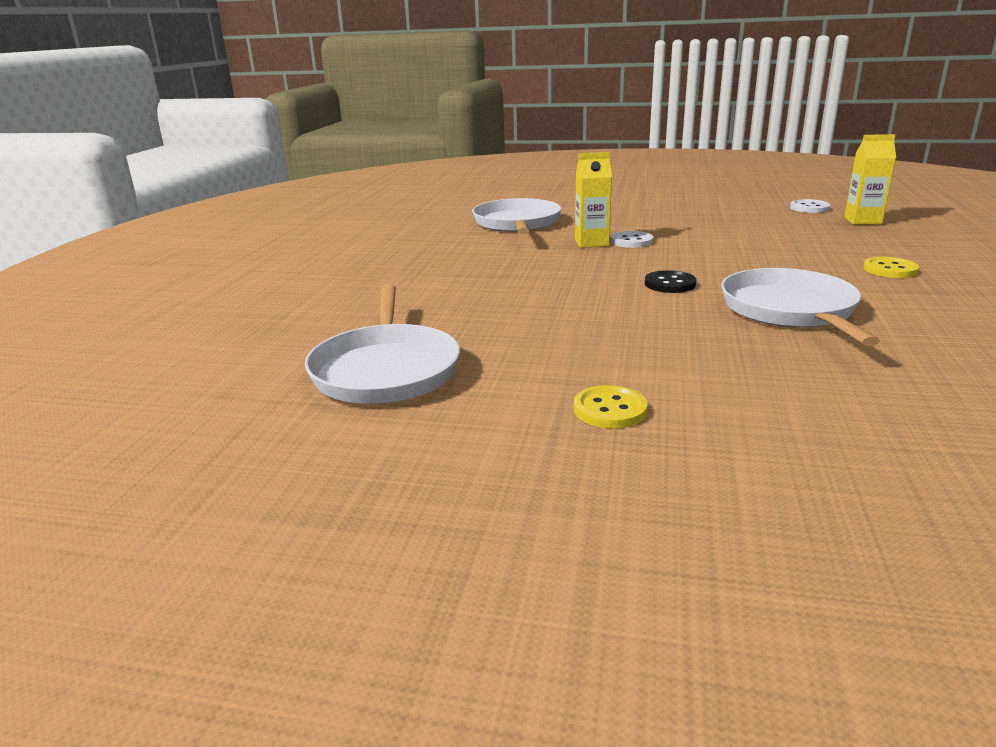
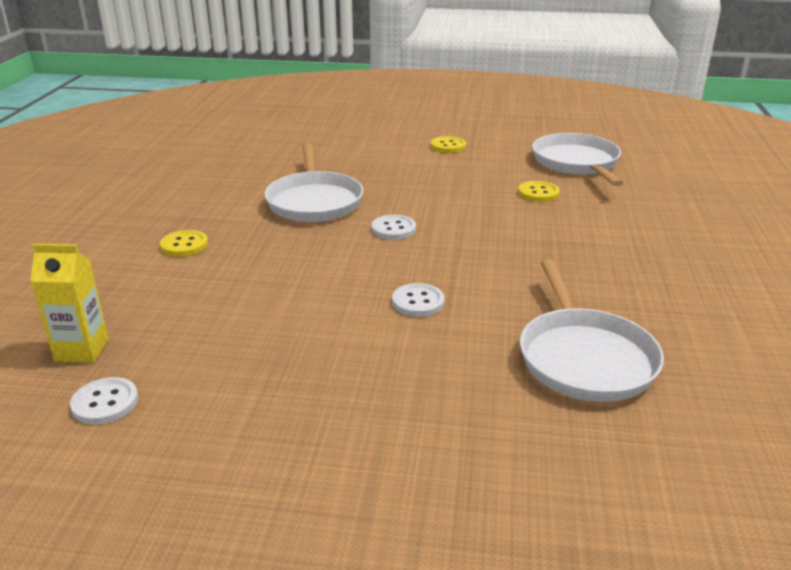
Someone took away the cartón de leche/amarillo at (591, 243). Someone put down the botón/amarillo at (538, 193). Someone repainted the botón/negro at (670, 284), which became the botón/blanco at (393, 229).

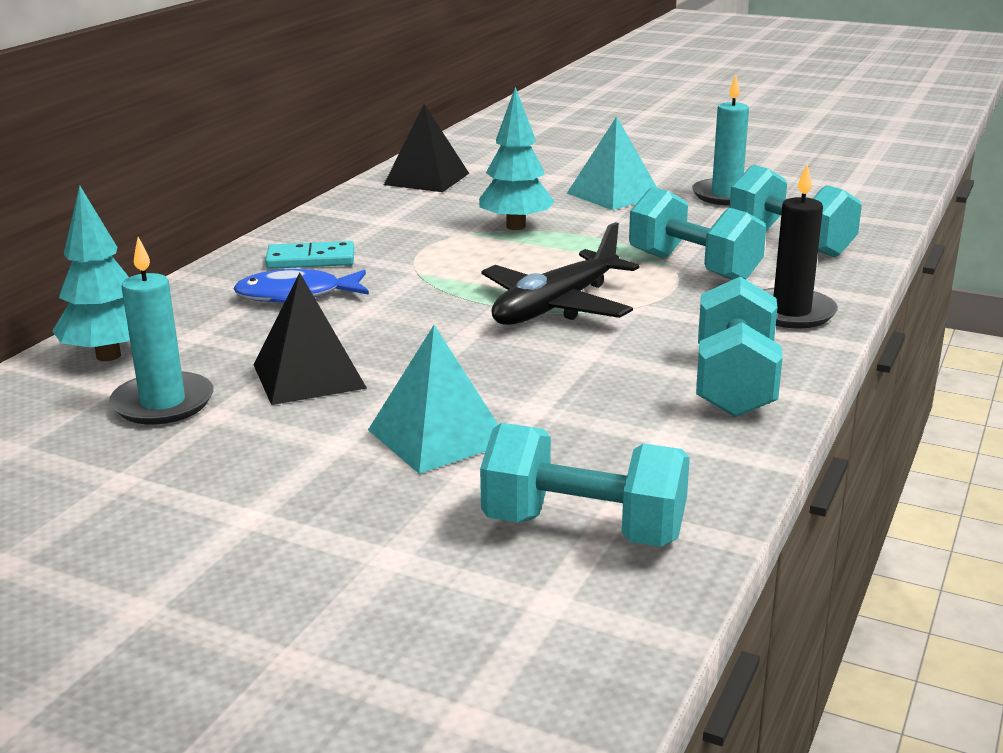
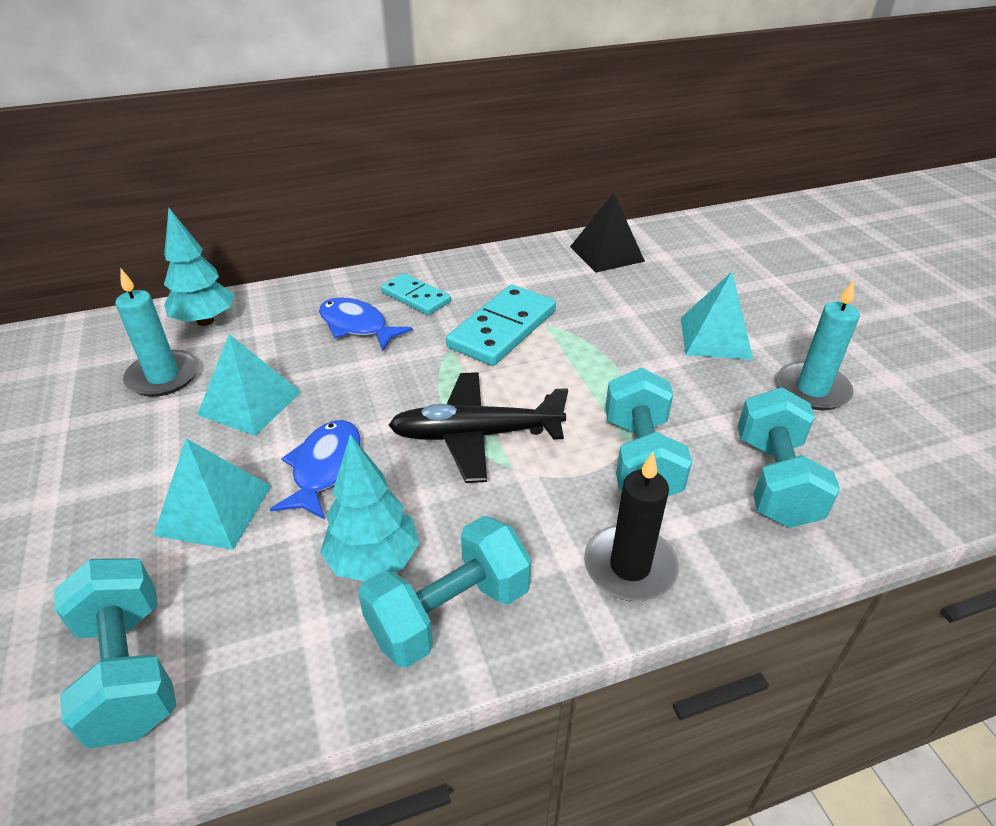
Someone put down the pez/azul at (324, 468). Someone put down the ficha de dominó/turquesa at (502, 329). Someone carried the árbol/turquesa from (516, 226) to (373, 561). Someone repainted the pirámide/negro at (308, 376), which became the pirámide/turquesa at (249, 403).

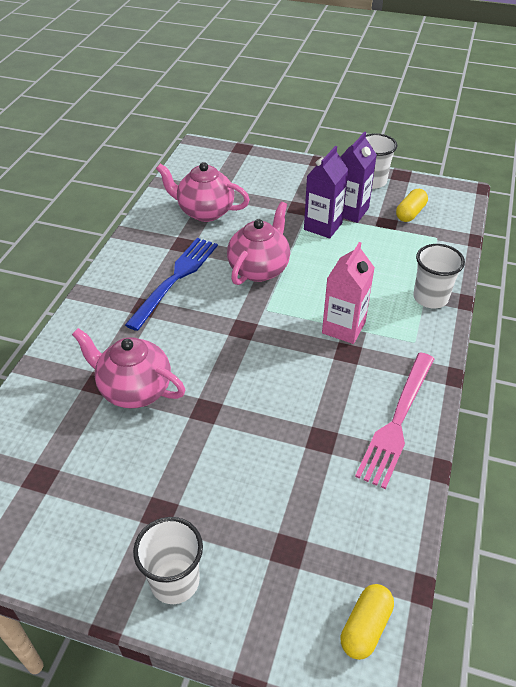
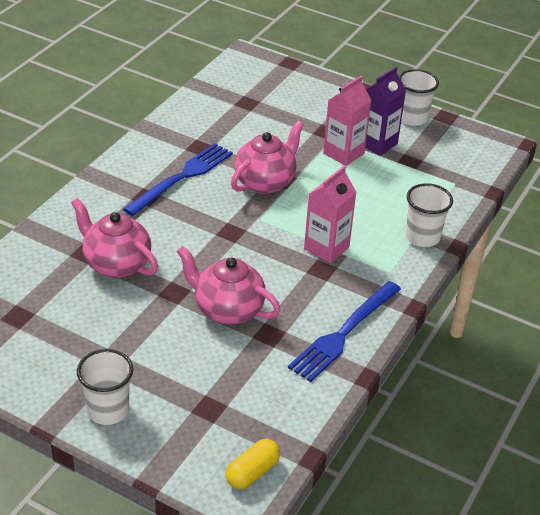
Someone took away the cápsula/amarillo at (410, 213). Someone carried the tetera/rosa from (204, 212) to (227, 310). Someone repainted the cartón de leche/morado at (323, 226), which became the cartón de leche/rosa at (343, 153). Someone repainted the tenedor/rosa at (397, 421), which became the tenedor/azul at (343, 333).

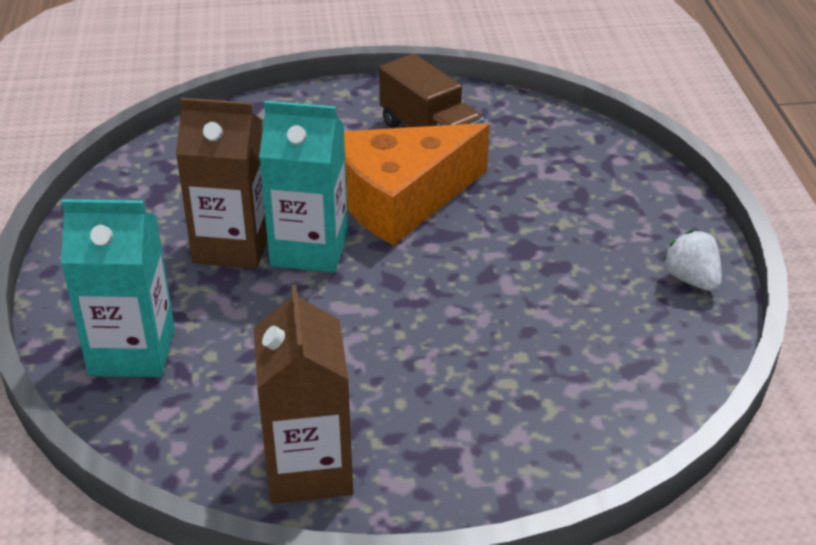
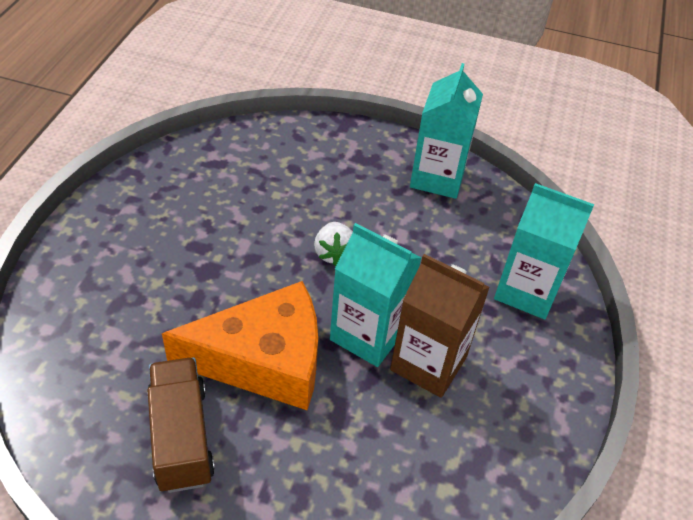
Someone carried the fresa/blanco from (691, 280) to (334, 253). Someone repainted the cartón de leche/marrón at (308, 468), which became the cartón de leche/turquesa at (437, 177).

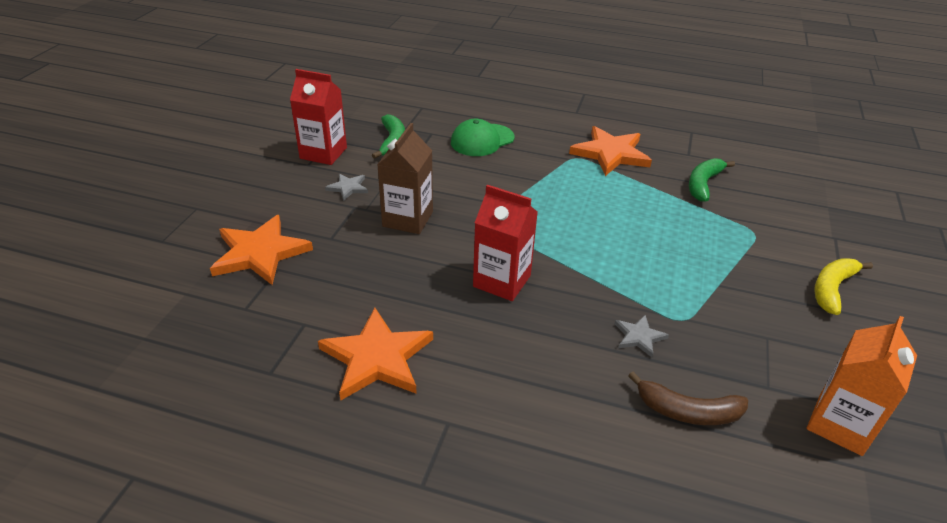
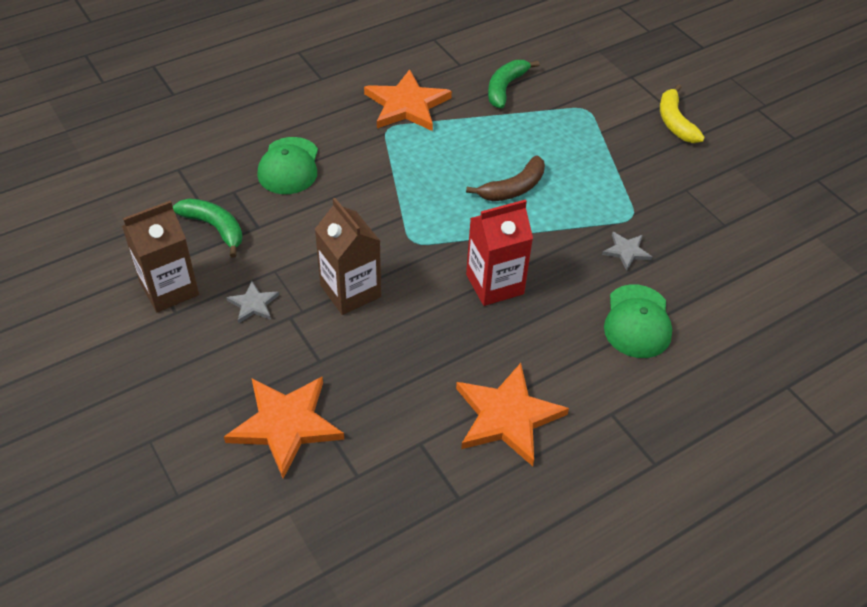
Someone took away the cartón de leche/naranja at (840, 424). Someone put down the gorra/verde at (637, 321). Someone carried the plátano/marrón from (688, 411) to (513, 188). Someone repainted the cartón de leche/rojo at (323, 153), which became the cartón de leche/marrón at (169, 289). Someone rotated the plátano/verde at (703, 184) by 45 degrees clockwise.

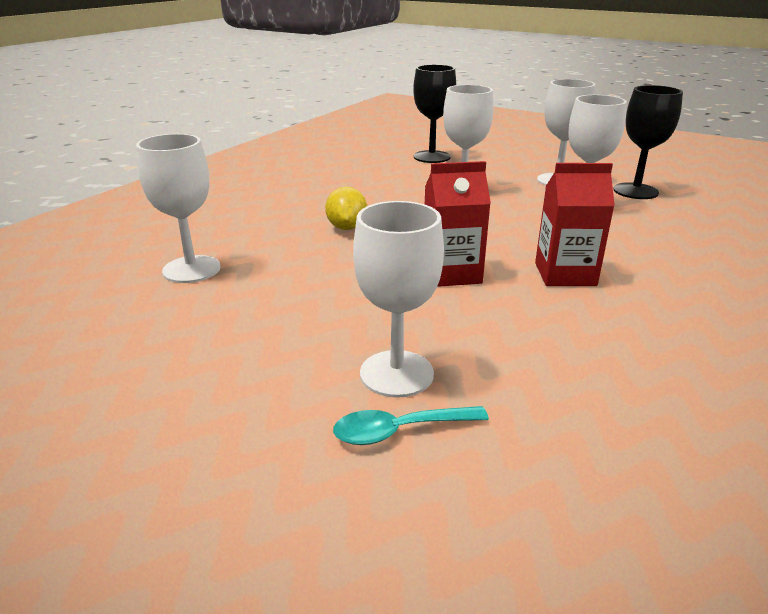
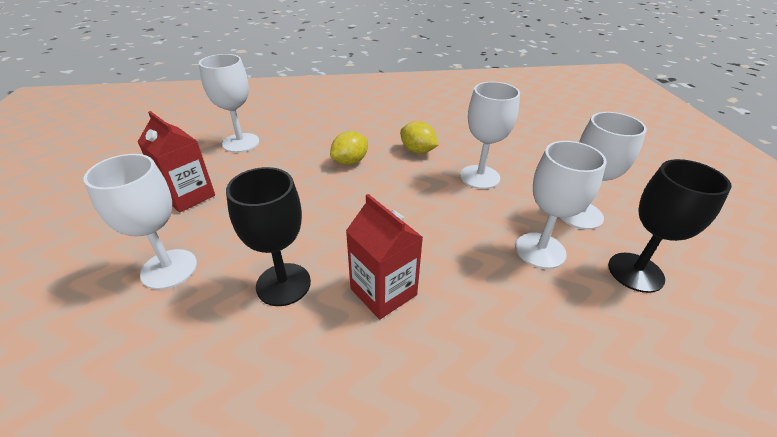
Someone took away the cuchara/turquesa at (399, 431). Someone put down the limón/amarillo at (417, 151). Someone carried the copa/negro from (431, 157) to (283, 284). Someone carried the cartón de leche/rojo from (451, 273) to (188, 196).

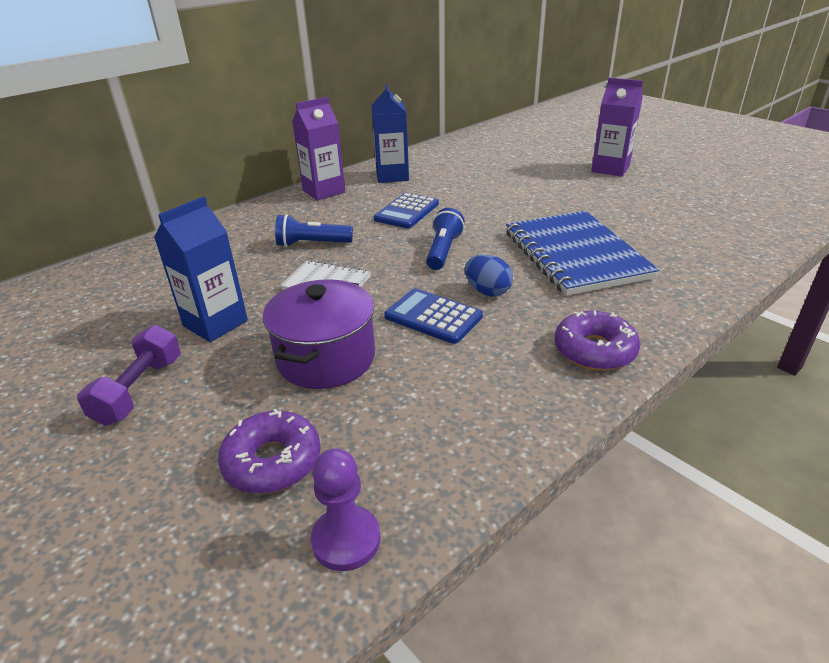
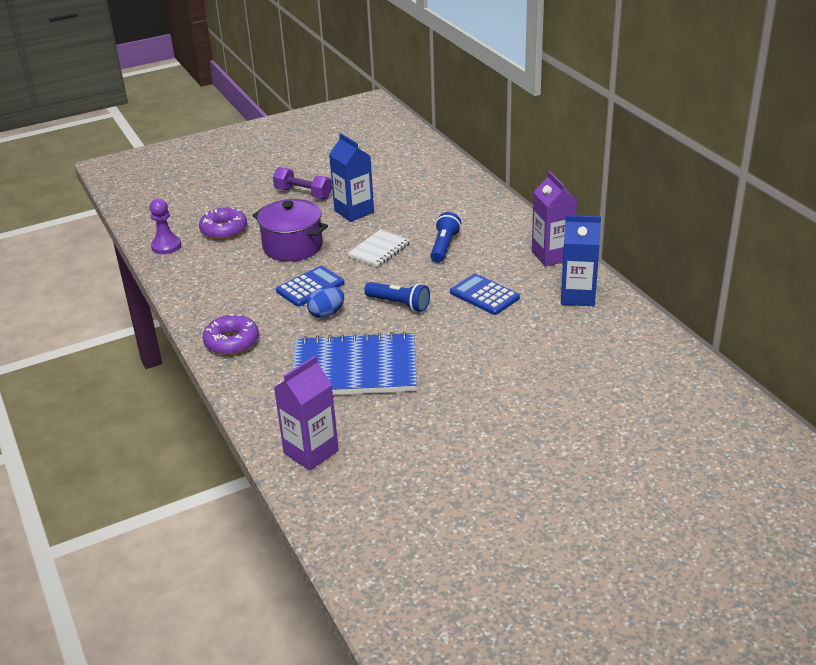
Someone carried the cartón de leche/morado from (610, 169) to (311, 452).

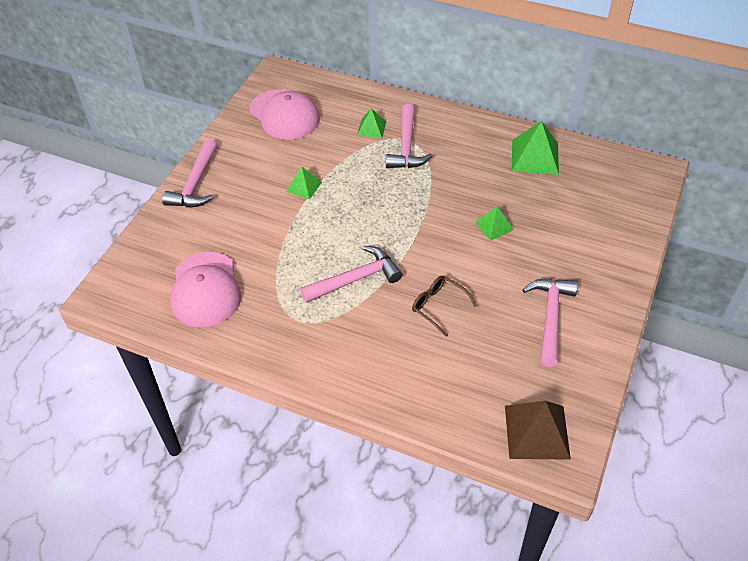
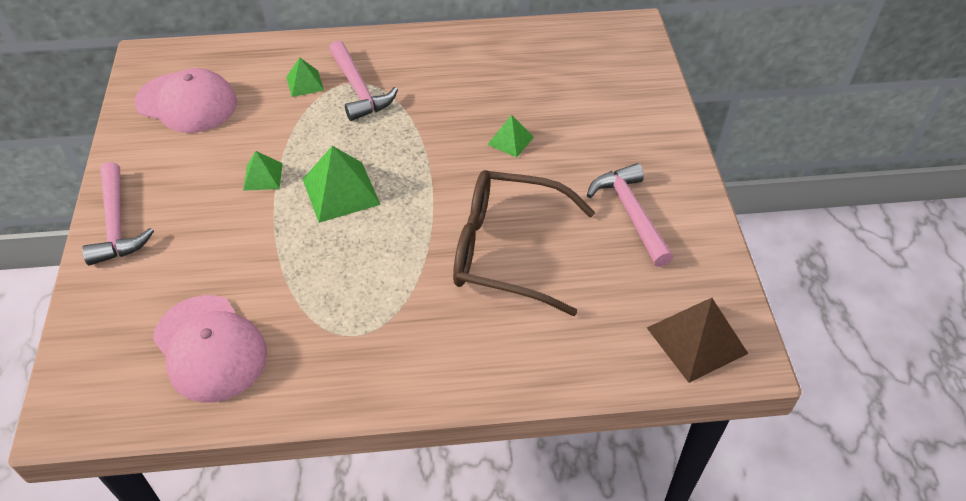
Someone took away the martillo/rosa at (355, 279). Someone carried the pirámide/verde from (535, 157) to (340, 191). Someone scaled the gafas/marrón at (438, 306) by 2.15.

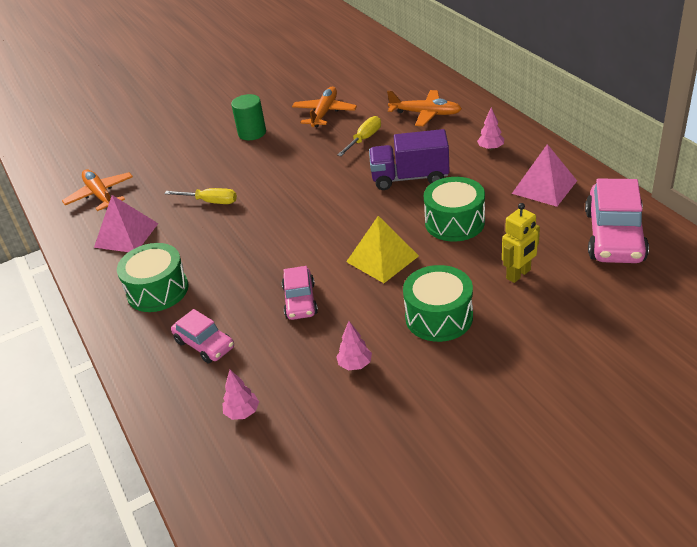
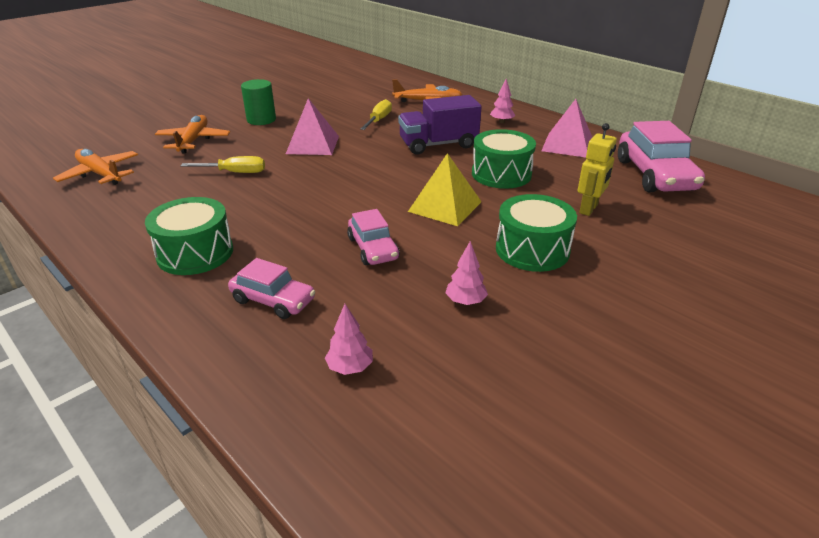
Someone carried the pirámide/rosa from (126, 235) to (313, 144). Someone carried the avión/naranja from (324, 113) to (193, 141).

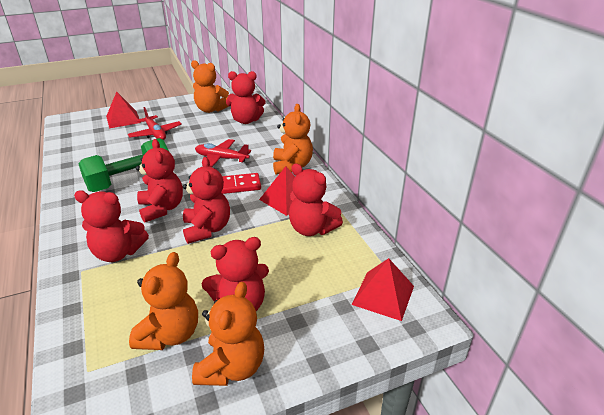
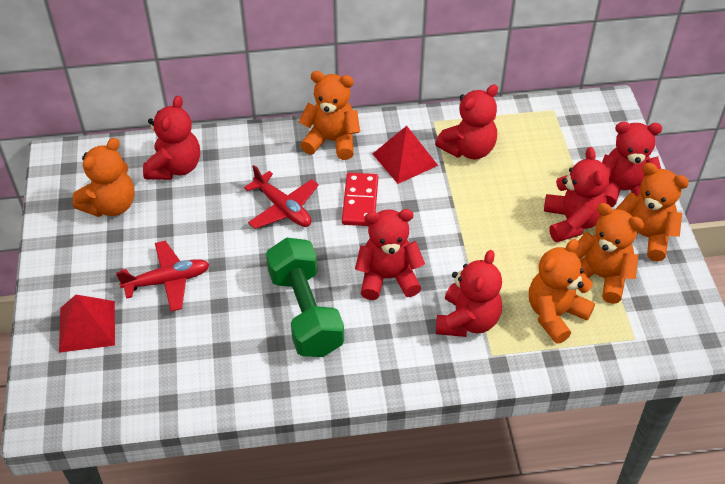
Someone took away the pirámide/rojo at (383, 295). Someone put down the osito/naranja at (555, 314). Someone carried the osito/rojo from (207, 229) to (623, 190). Someone rotated the avión/rojo at (221, 158) by 75 degrees counterclockwise.

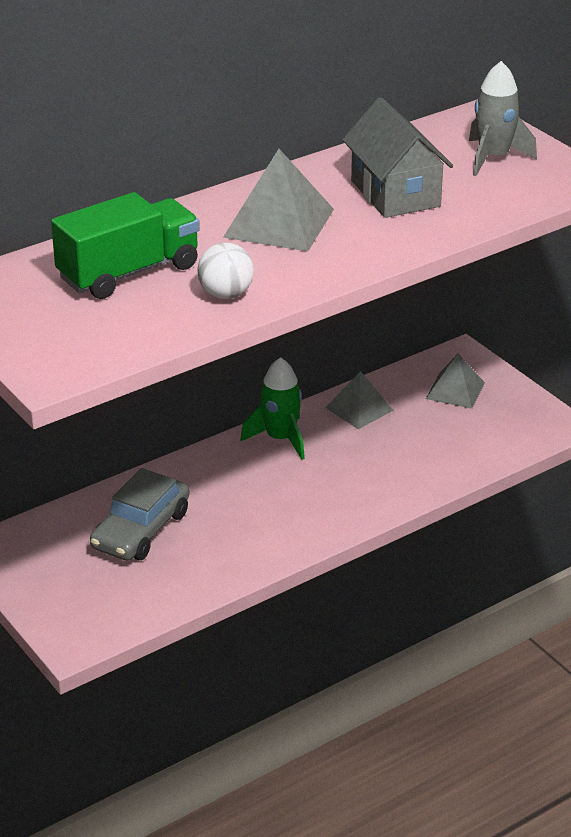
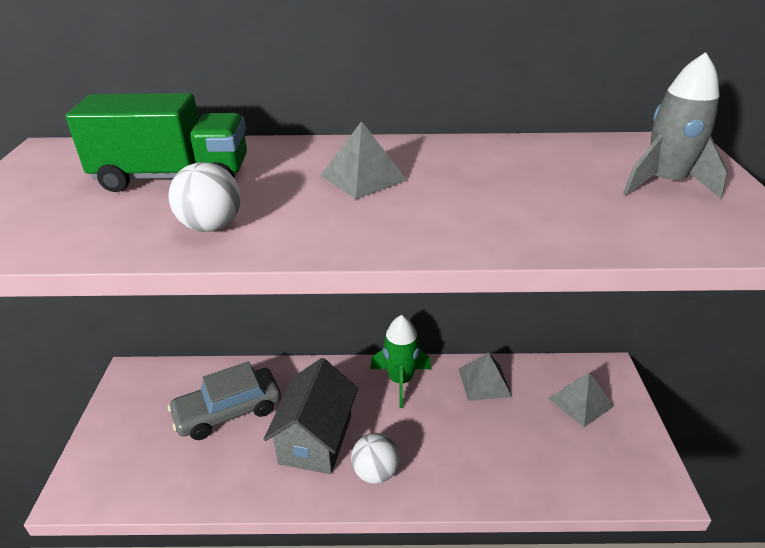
Someone put down the pelota/blanco at (375, 472). Someone carried the casa/gris from (395, 193) to (316, 439). Someone scaled the pirámide/gris at (279, 223) by 0.64.

